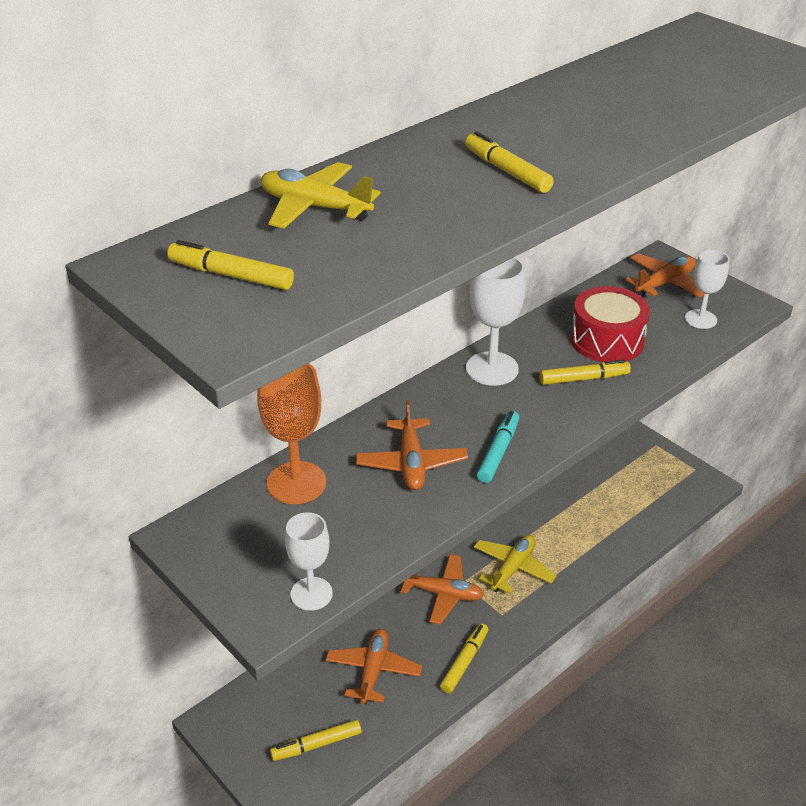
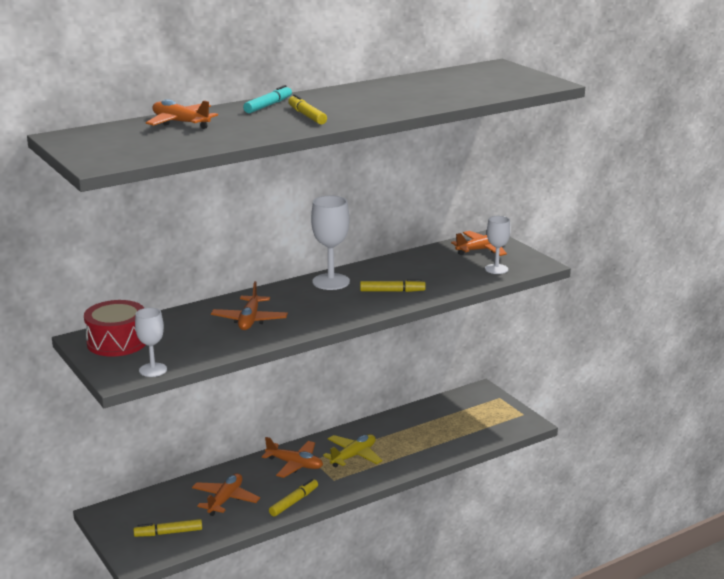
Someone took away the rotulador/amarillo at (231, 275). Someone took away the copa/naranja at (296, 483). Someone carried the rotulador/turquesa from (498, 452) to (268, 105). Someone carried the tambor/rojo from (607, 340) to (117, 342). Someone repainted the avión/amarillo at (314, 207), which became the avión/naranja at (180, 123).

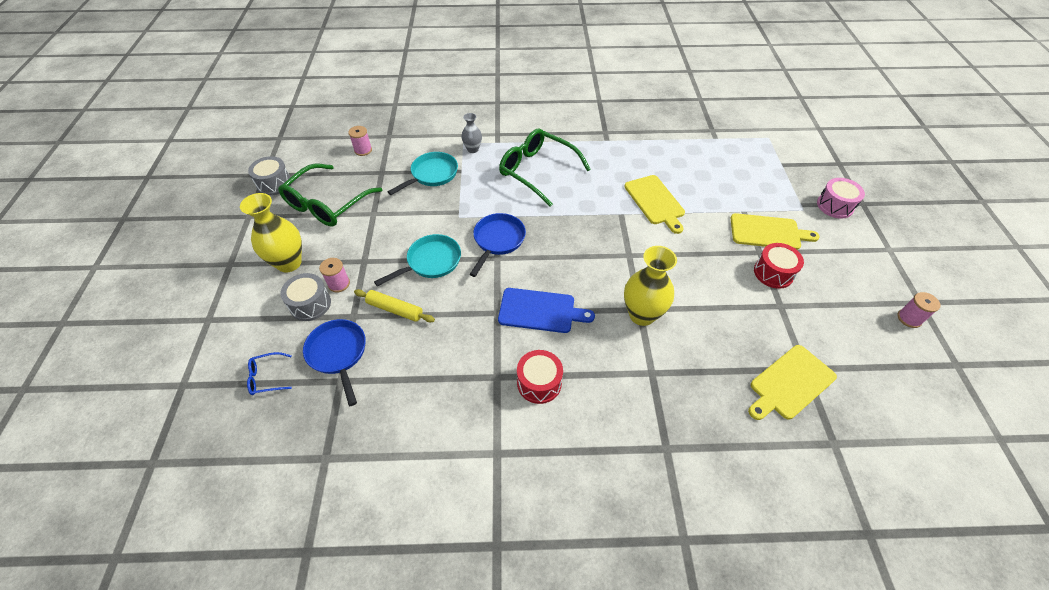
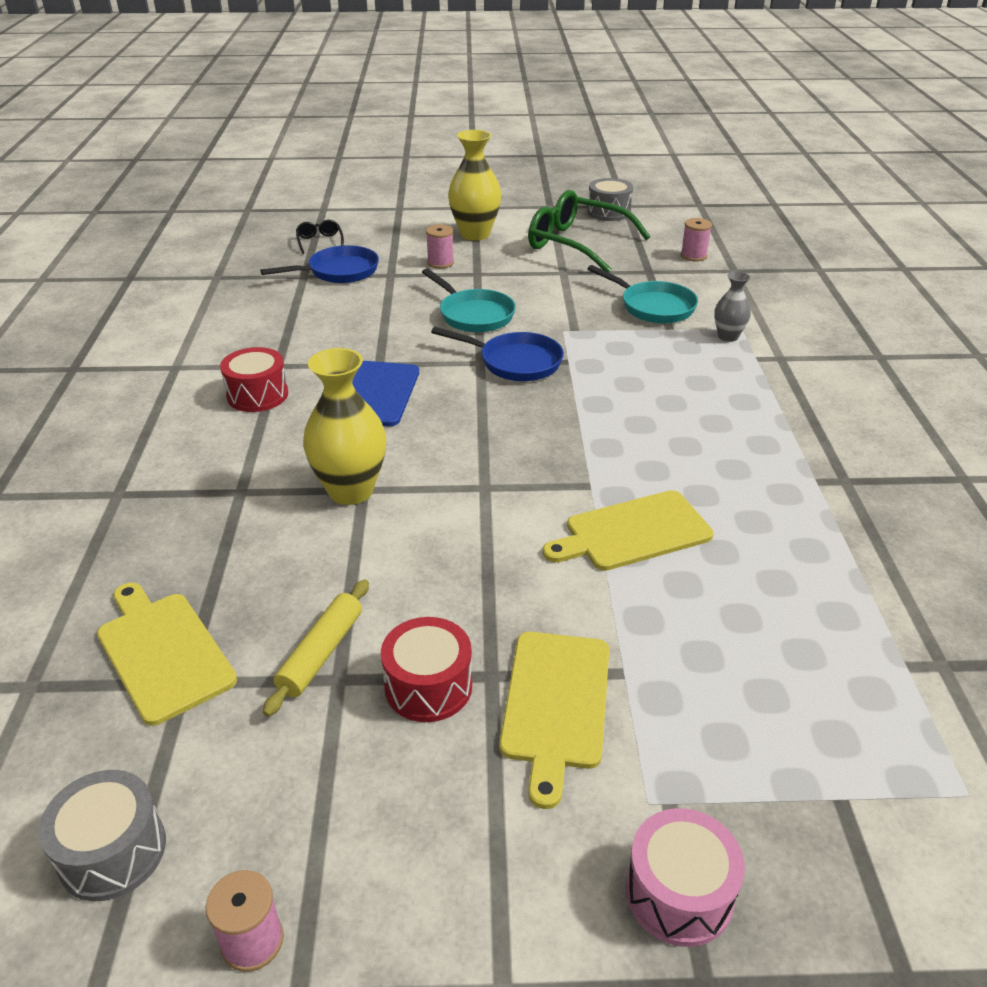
Someone took away the gafas/verde at (537, 171). Someone carried the tambor/gris from (310, 304) to (112, 851). Someone carried the rodillo/amarillo from (395, 309) to (321, 653). Someone repainted the gafas/azul at (267, 377), which became the gafas/negro at (320, 241).

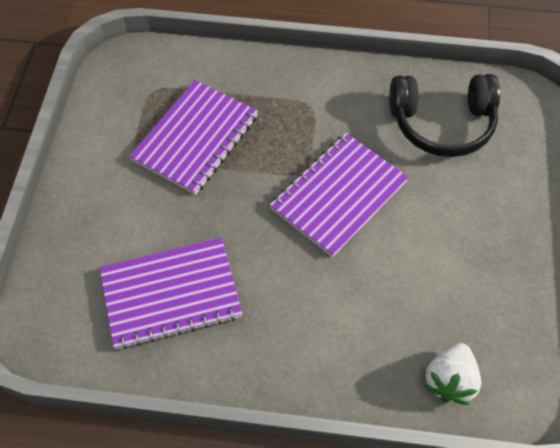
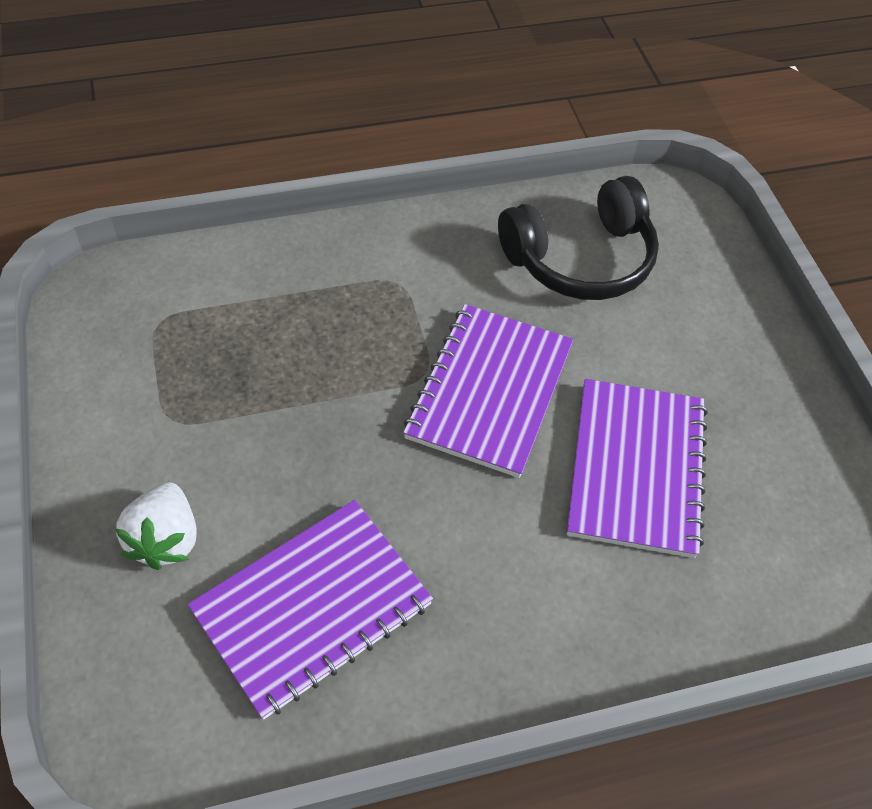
Someone carried the cuaderno/morado from (195, 138) to (635, 468). Someone carried the fresa/blanco from (449, 380) to (165, 539).

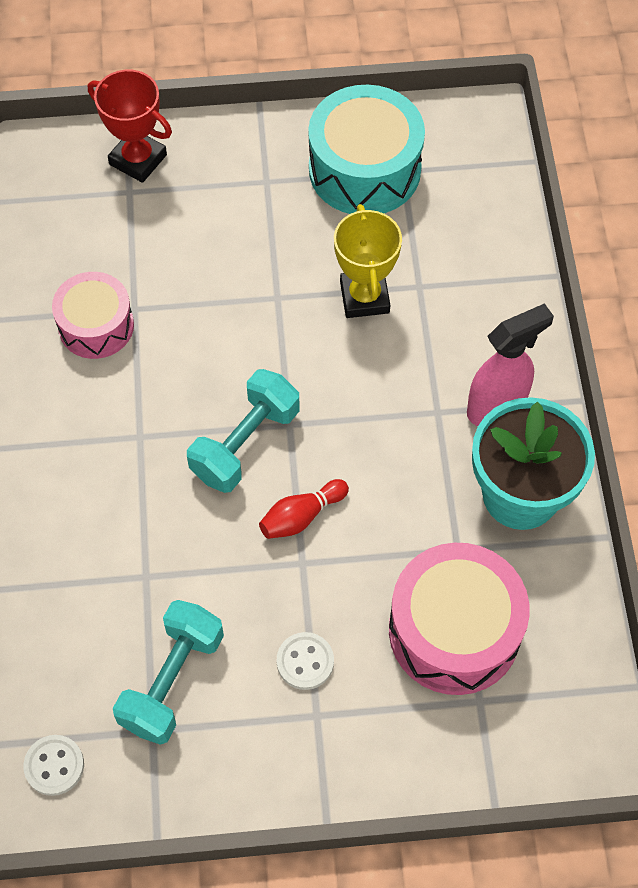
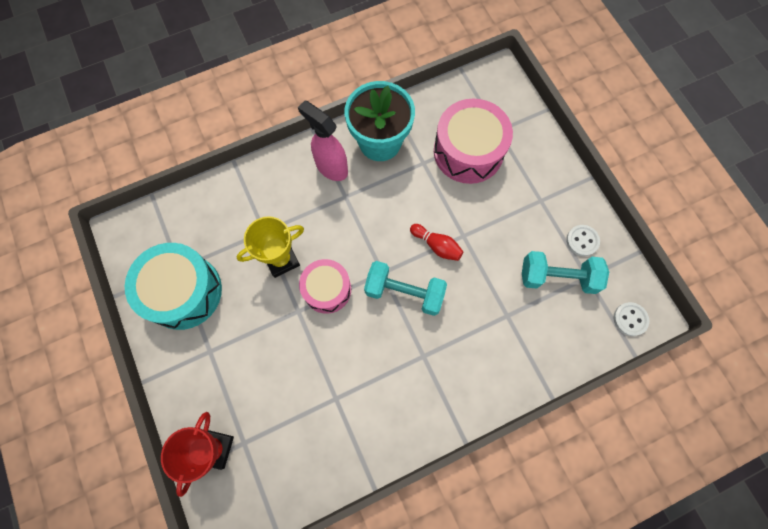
Someone carried the tambor/rosa from (96, 326) to (327, 289). Someone carried the botón/blanco from (305, 662) to (582, 241).

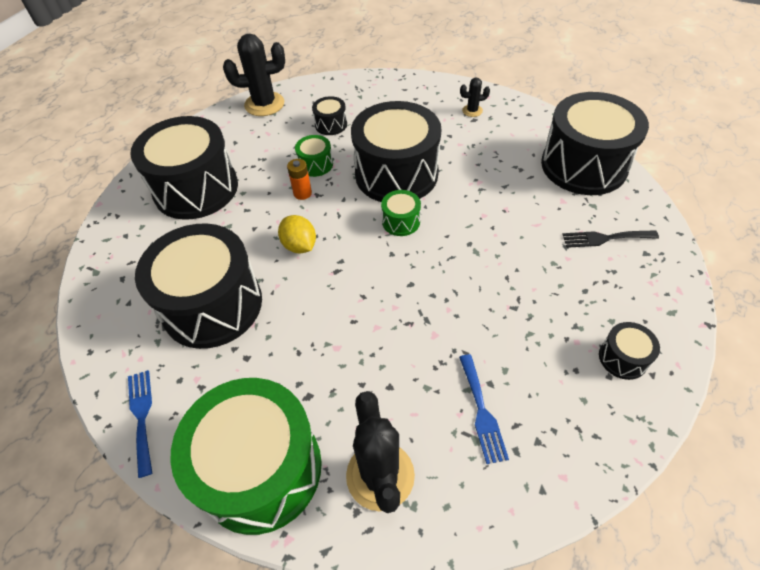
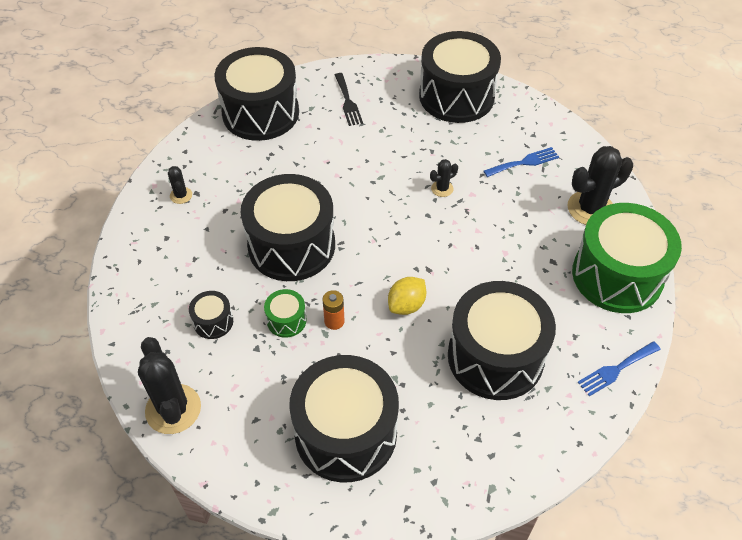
Someone took away the tambor/verde at (401, 221). Someone put down the cactus/negro at (442, 189). Someone scaled the tambor/negro at (623, 358) by 2.35.

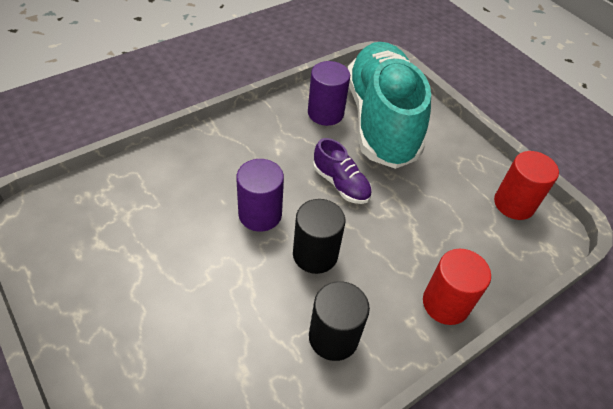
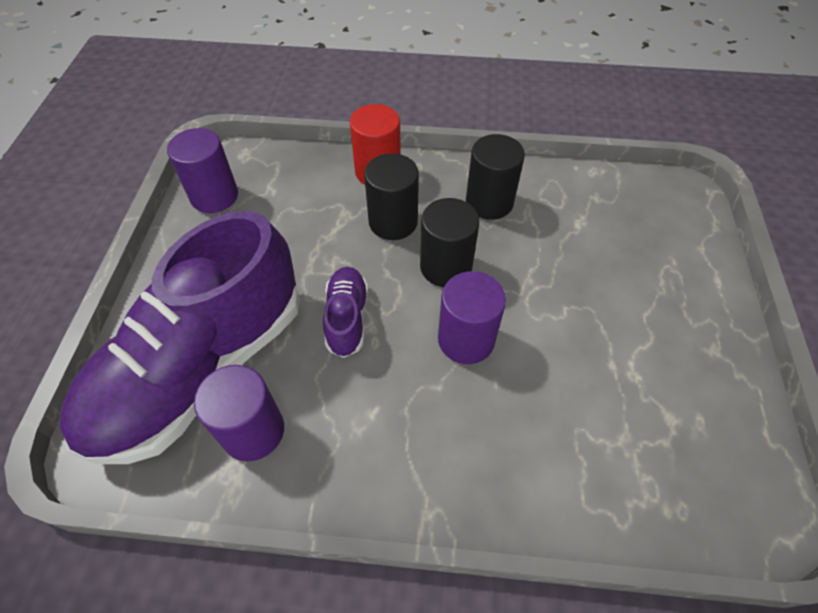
Someone put down the cilindro/negro at (393, 222). Someone repainted the zapato/turquesa at (381, 121), which became the zapato/morado at (202, 368). Someone repainted the cilindro/rojo at (514, 204), which became the cilindro/morado at (214, 196).

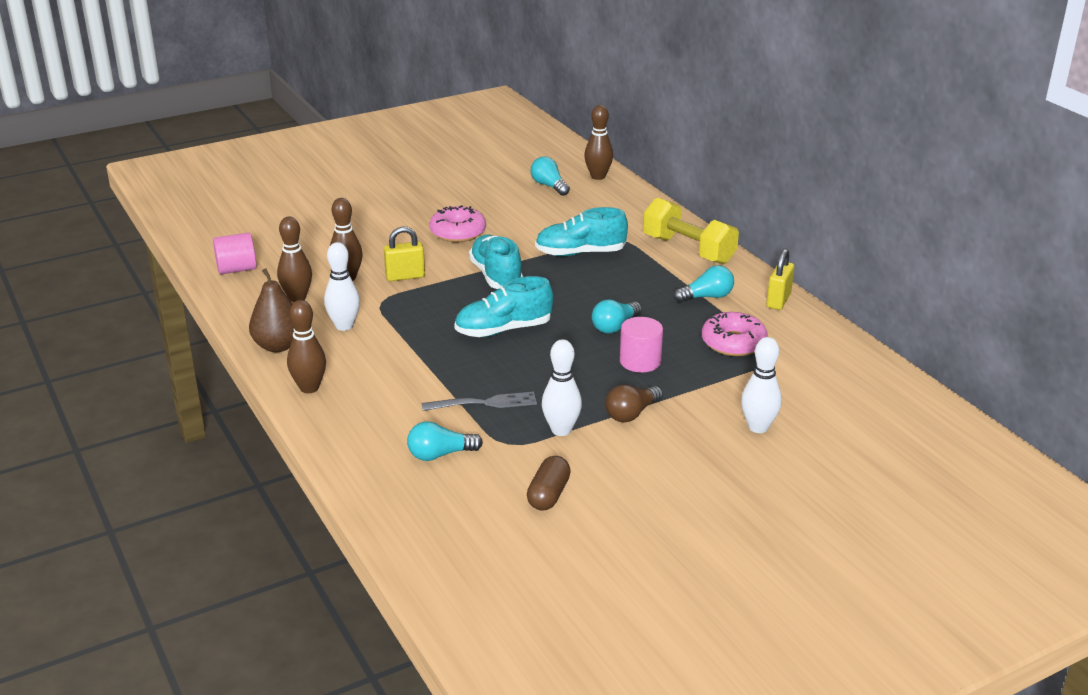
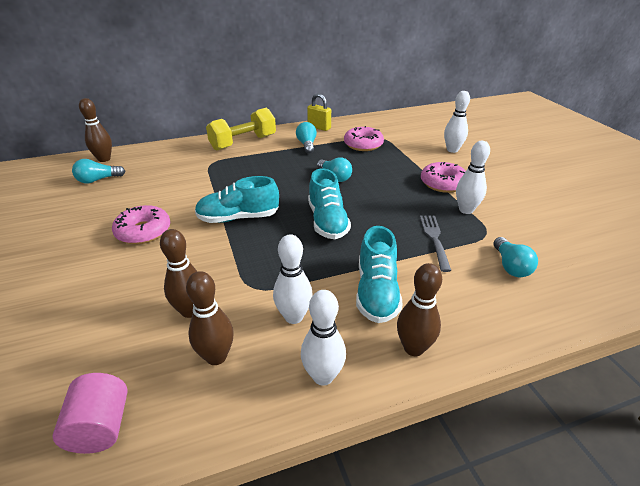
Someone took away the candado/amarillo at (405, 276). Someone took away the cápsula/marrón at (548, 495). Someone took away the cilindro/rosa at (640, 361). Someone carried the zapato/turquesa from (580, 253) to (376, 292). Someone swapped the pera/marrón at (278, 346) for the bolo/blanco at (323, 376). Someone swapped the bombilla/marrón at (631, 414) for the rosquilla/rosa at (443, 183).

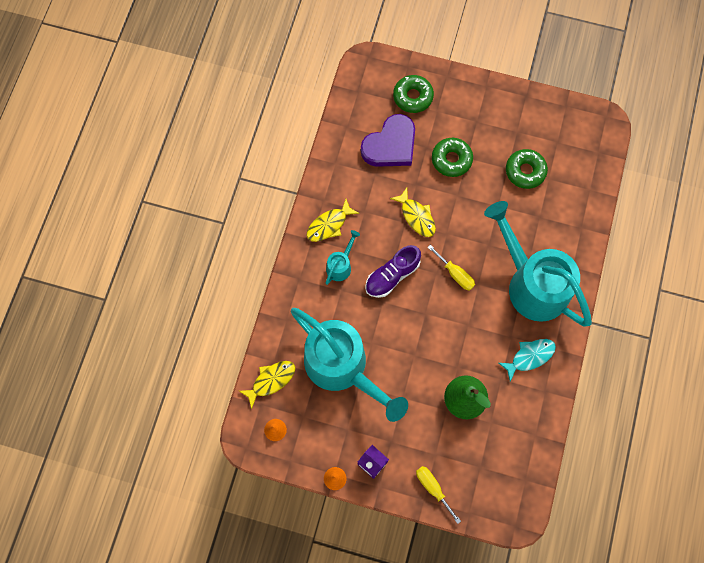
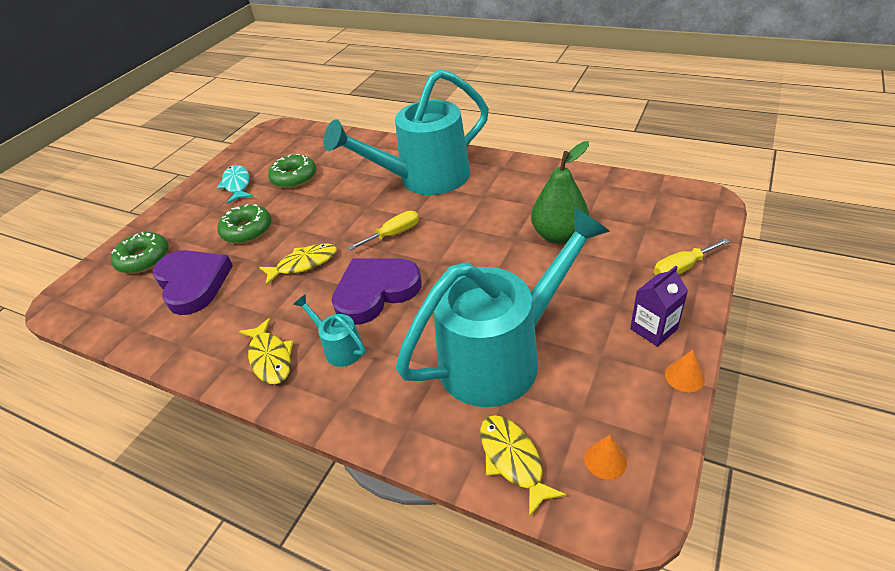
Someone carried the pez/turquesa from (530, 357) to (237, 185). Someone swapped the zapato/morado at (392, 275) for the corazón/morado at (375, 292).

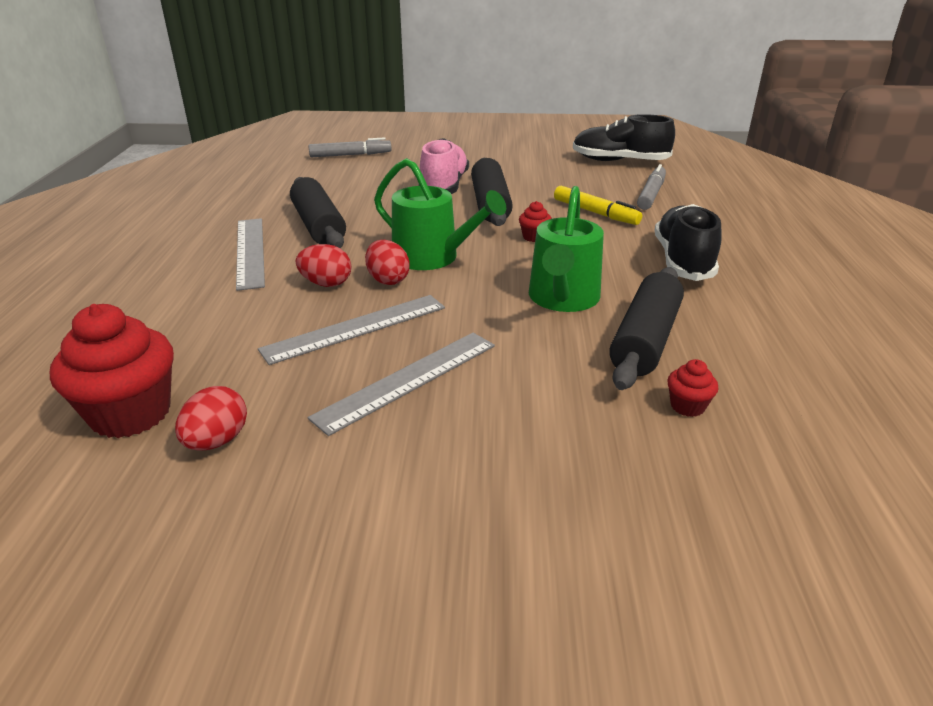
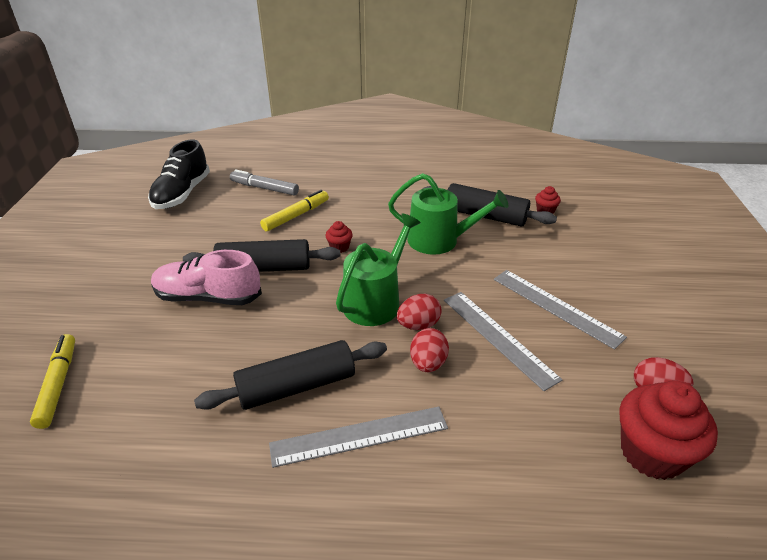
Someone took away the zapato/negro at (683, 261). Someone repainted the rotulador/gris at (350, 155), which became the rotulador/amarillo at (58, 384).

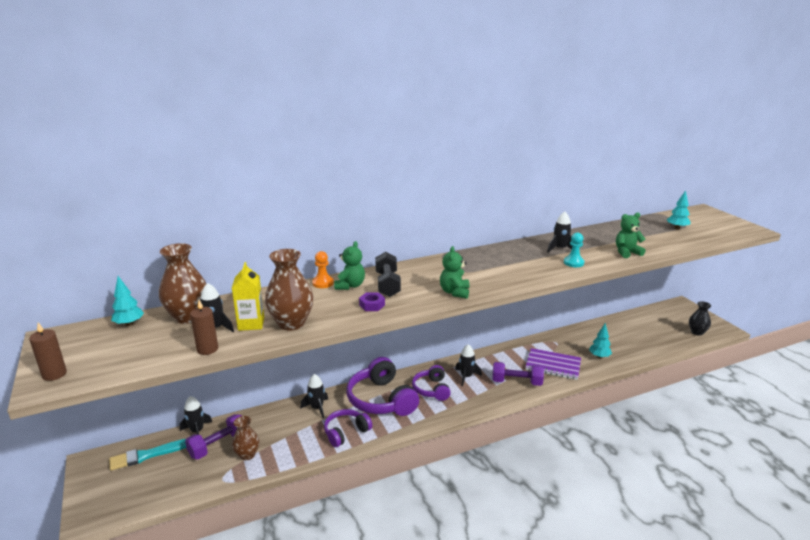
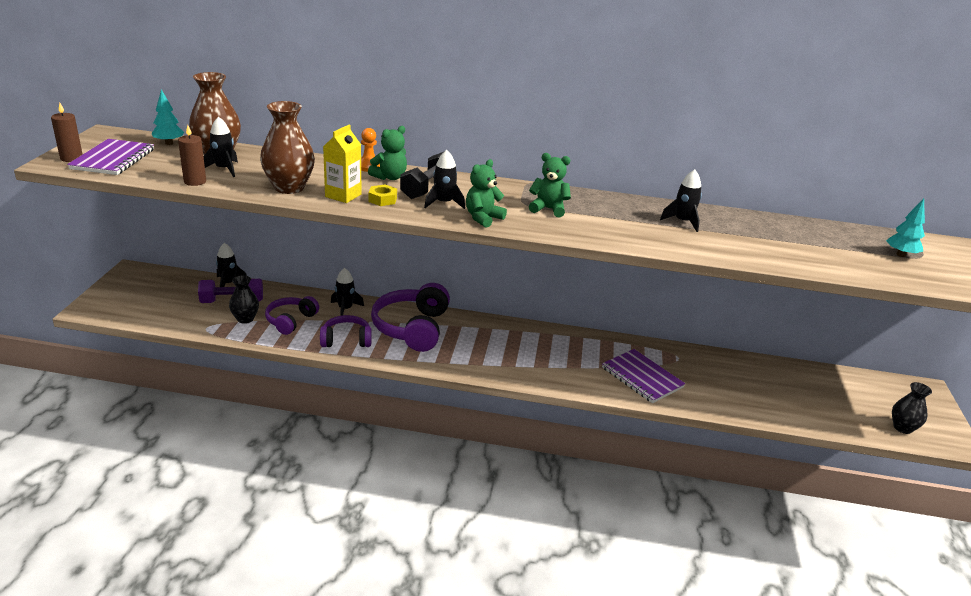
Someone took away the pincel/turquesa at (147, 455). Someone took away the mancuerna/morado at (516, 382). Someone took away the peón/turquesa at (573, 263). Someone took away the árbol/turquesa at (599, 356). Someone put down the cuaderno/morado at (113, 159). Someone carried the cartón de leche/amarillo from (251, 324) to (343, 195). Someone carried the auriculares/morado from (431, 389) to (290, 321). Someone carried the cohete/negro from (466, 376) to (444, 203). Someone carried the osito/verde from (627, 252) to (548, 209). Someone repainted the florero/marrón at (247, 455), which became the florero/negro at (245, 319). Someone repainted the tuerca/morado at (372, 305), which became the tuerca/amarillo at (382, 199).

